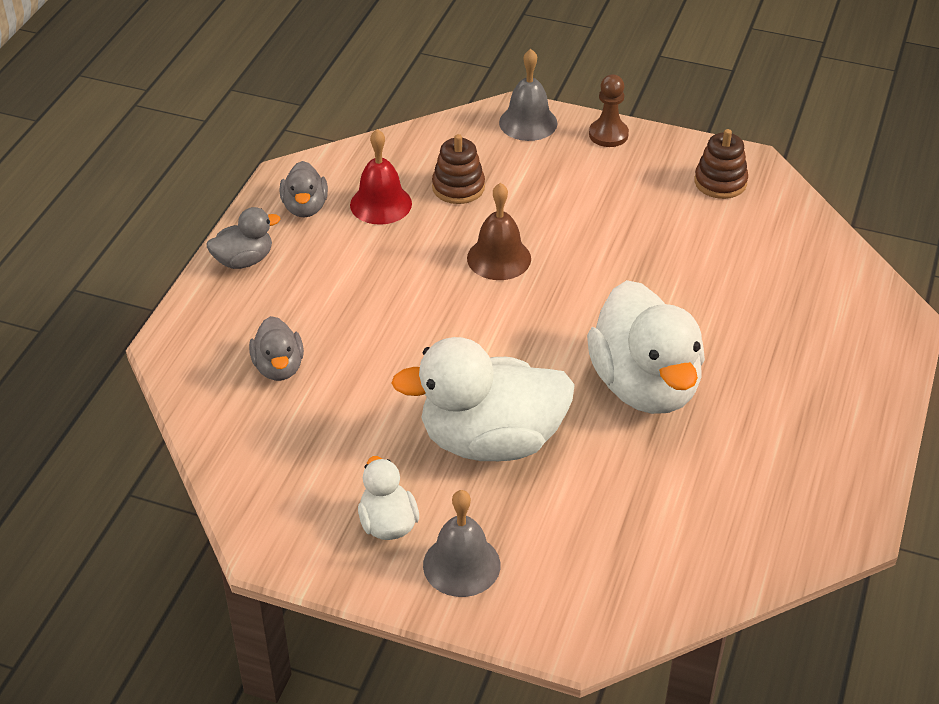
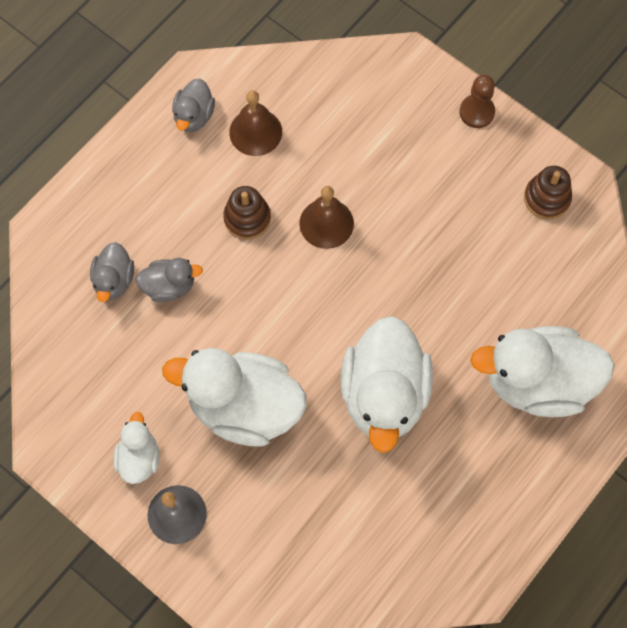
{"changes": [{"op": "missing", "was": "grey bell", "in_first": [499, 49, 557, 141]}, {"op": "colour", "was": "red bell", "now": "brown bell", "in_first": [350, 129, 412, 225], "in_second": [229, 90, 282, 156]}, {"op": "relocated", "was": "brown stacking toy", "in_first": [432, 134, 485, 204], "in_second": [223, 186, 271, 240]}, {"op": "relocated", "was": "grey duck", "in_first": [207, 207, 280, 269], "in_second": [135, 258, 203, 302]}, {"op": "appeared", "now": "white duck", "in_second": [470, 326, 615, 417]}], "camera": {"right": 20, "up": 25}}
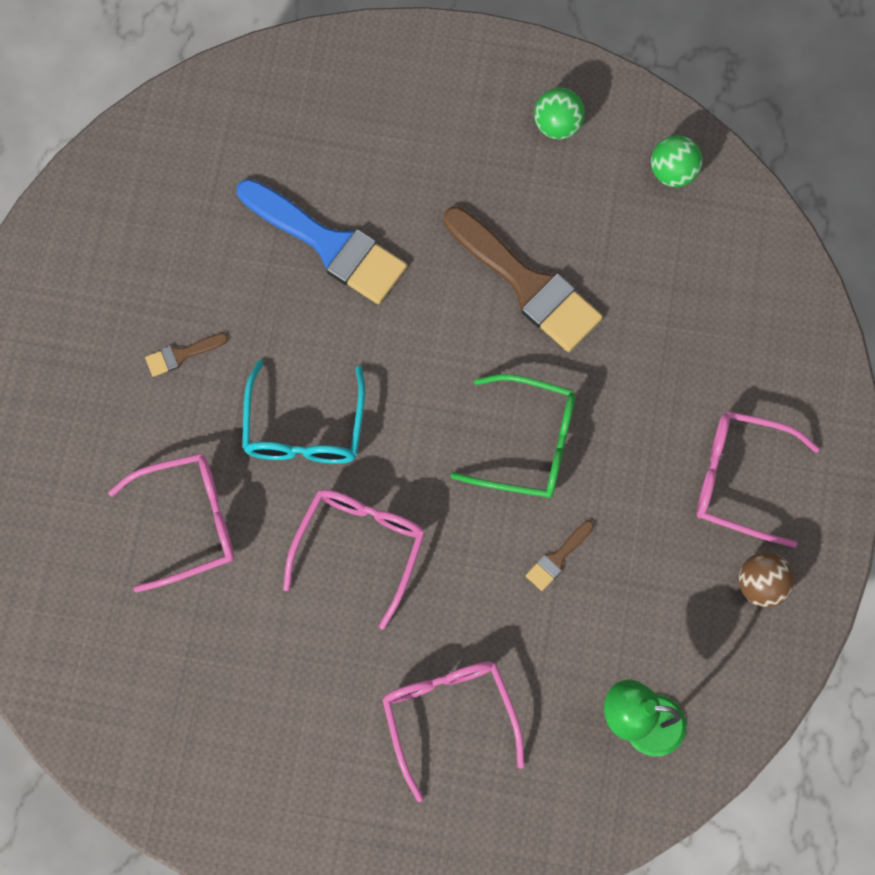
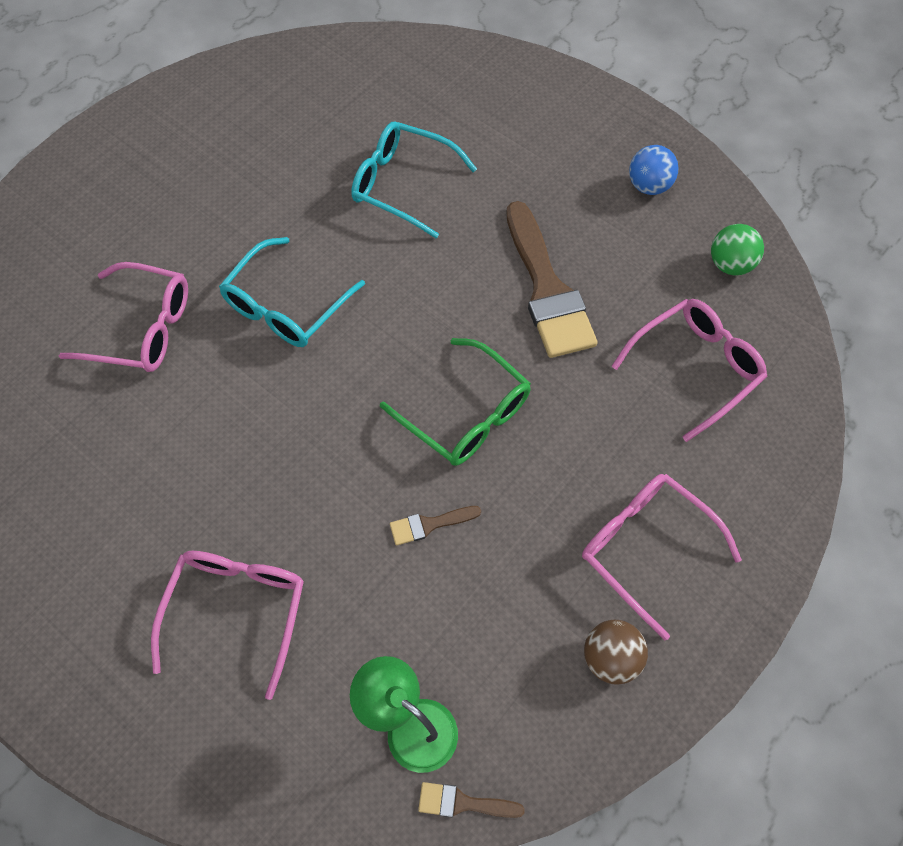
{"changes": [{"op": "colour", "was": "green ball", "now": "blue ball", "in_first": [534, 88, 585, 139], "in_second": [629, 145, 679, 195]}, {"op": "exchanged", "was": "blue brush", "now": "turquoise glasses", "in_first": [237, 179, 407, 304], "in_second": [351, 122, 477, 238]}, {"op": "relocated", "was": "brown brush", "in_first": [145, 333, 228, 377], "in_second": [418, 782, 525, 818]}, {"op": "relocated", "was": "pink glasses", "in_first": [283, 489, 425, 630], "in_second": [611, 299, 768, 442]}], "camera": {"right": 30, "up": -10}}
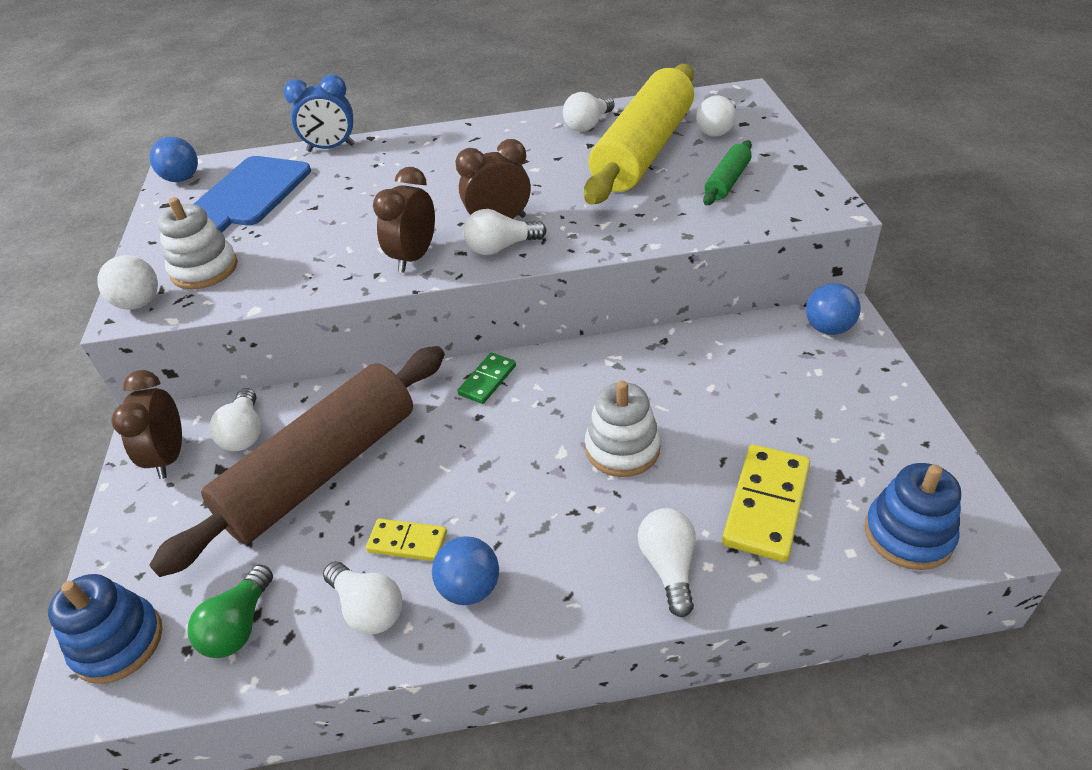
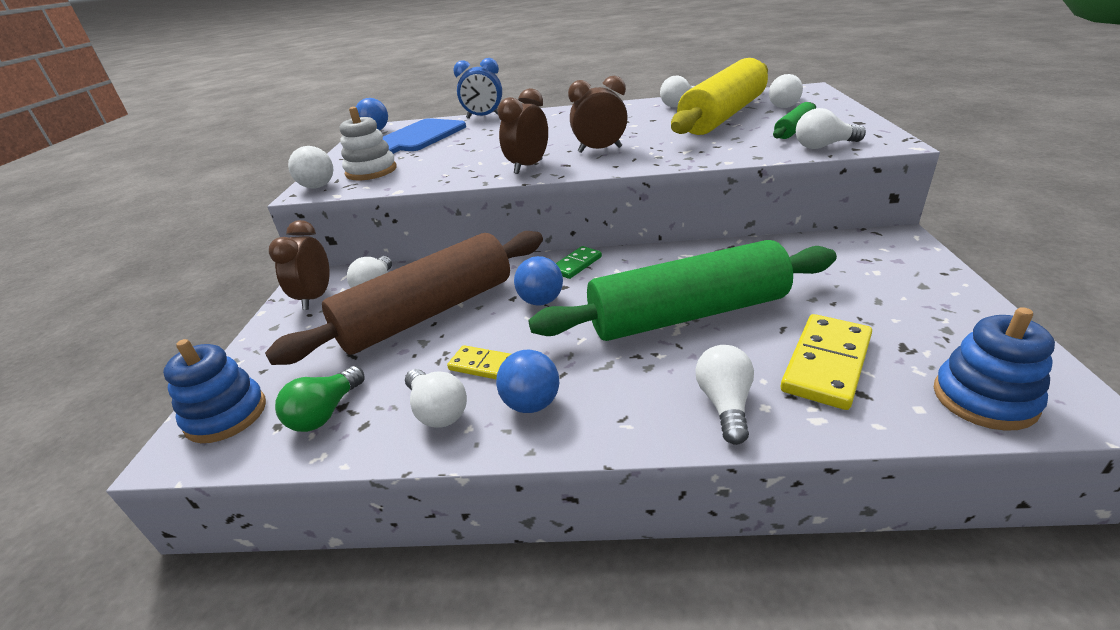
{"changes": [{"op": "relocated", "was": "white light bulb", "in_first": [463, 209, 546, 255], "in_second": [796, 108, 866, 149]}, {"op": "relocated", "was": "blue ball", "in_first": [806, 283, 861, 335], "in_second": [514, 256, 563, 305]}, {"op": "exchanged", "was": "white stacking toy", "now": "green rolling pin", "in_first": [585, 381, 661, 477], "in_second": [528, 240, 837, 341]}], "camera": {"right": 10, "up": -10}}
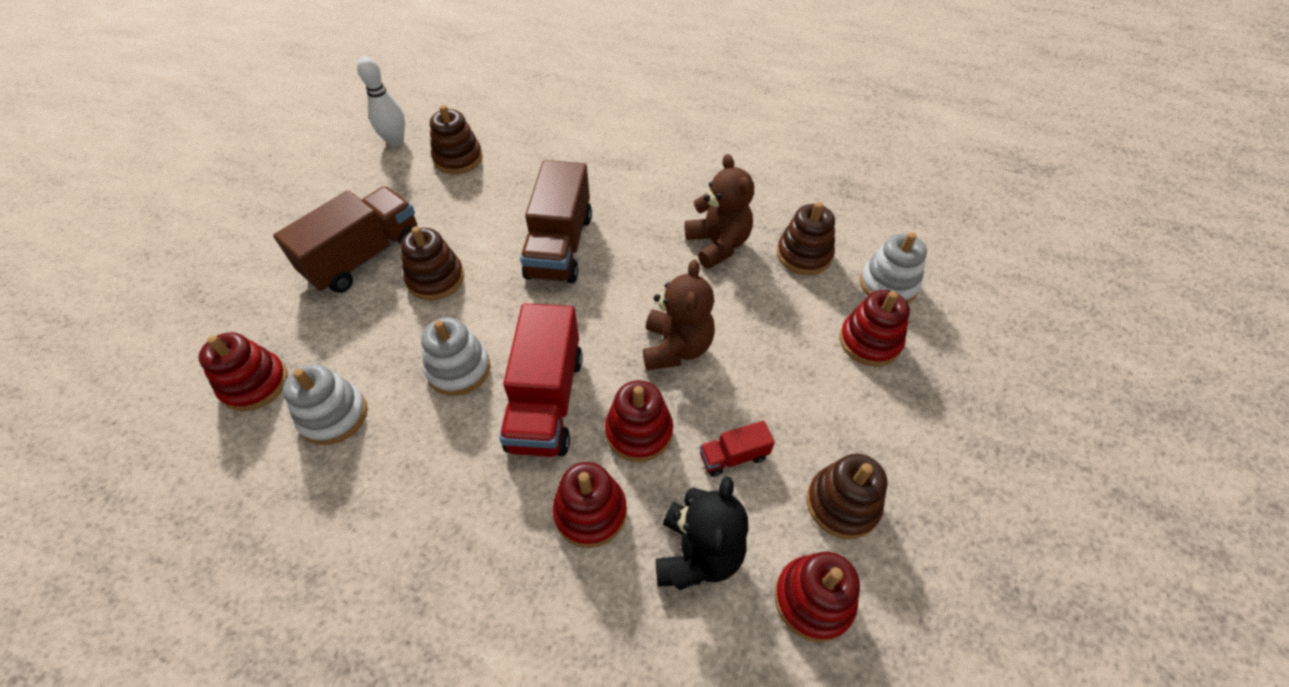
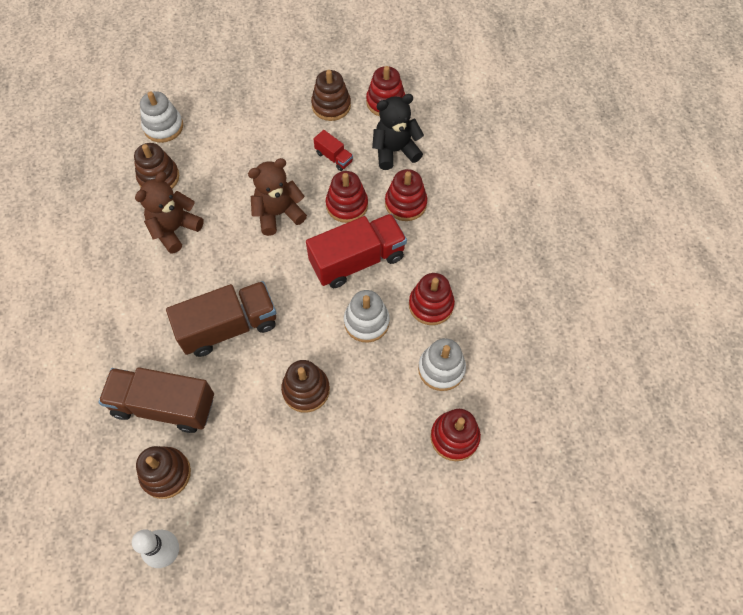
{"changes": [{"op": "relocated", "was": "brown truck", "in_first": [273, 186, 417, 293], "in_second": [98, 367, 214, 433]}, {"op": "relocated", "was": "red stacking toy", "in_first": [839, 290, 910, 366], "in_second": [409, 273, 455, 325]}], "camera": {"right": -120, "up": 10}}
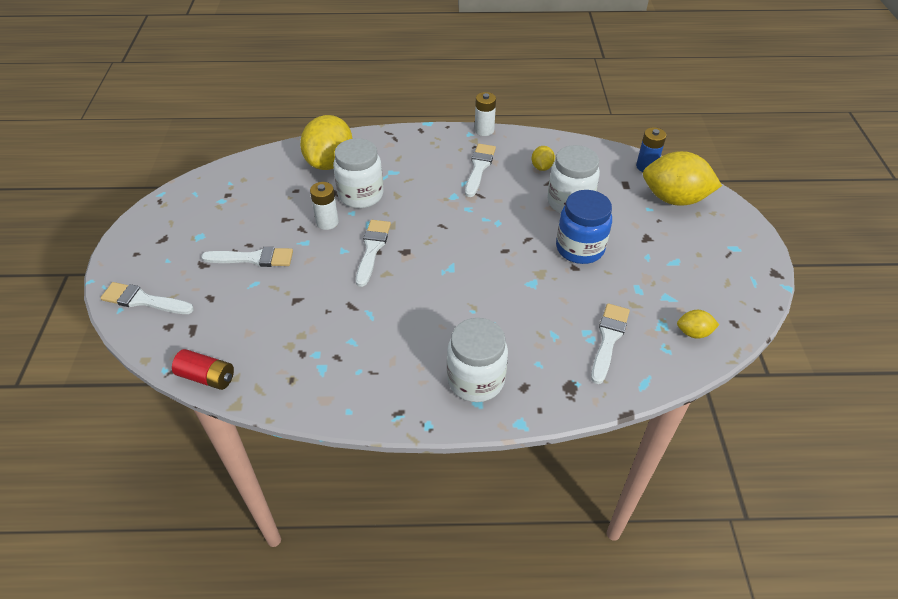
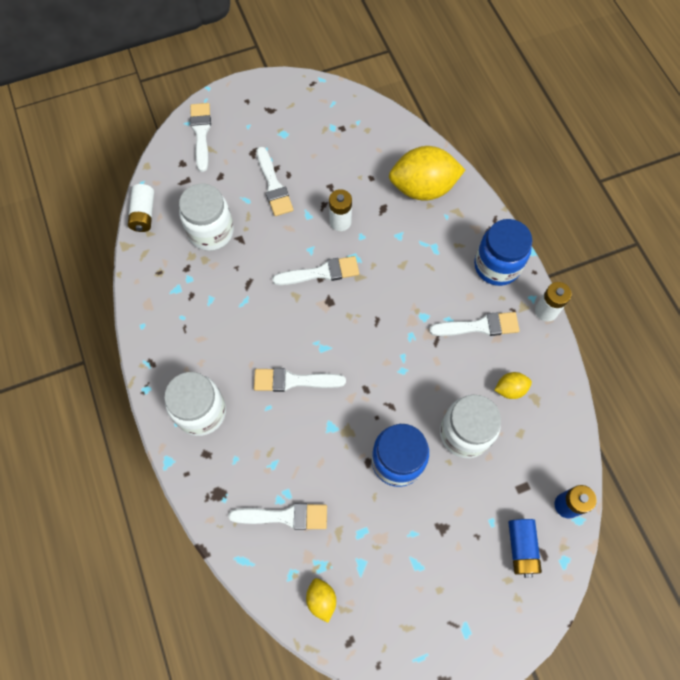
{"changes": [{"op": "relocated", "was": "white jar", "in_first": [333, 138, 384, 208], "in_second": [179, 183, 234, 251]}, {"op": "exchanged", "was": "yellow lemon", "now": "blue battery", "in_first": [643, 151, 722, 206], "in_second": [508, 519, 542, 578]}, {"op": "colour", "was": "red battery", "now": "white battery", "in_first": [172, 349, 234, 390], "in_second": [128, 184, 154, 232]}, {"op": "appeared", "now": "blue jar", "in_second": [474, 219, 533, 286]}, {"op": "appeared", "now": "white brush", "in_second": [254, 368, 346, 392]}], "camera": {"right": 70, "up": 20}}
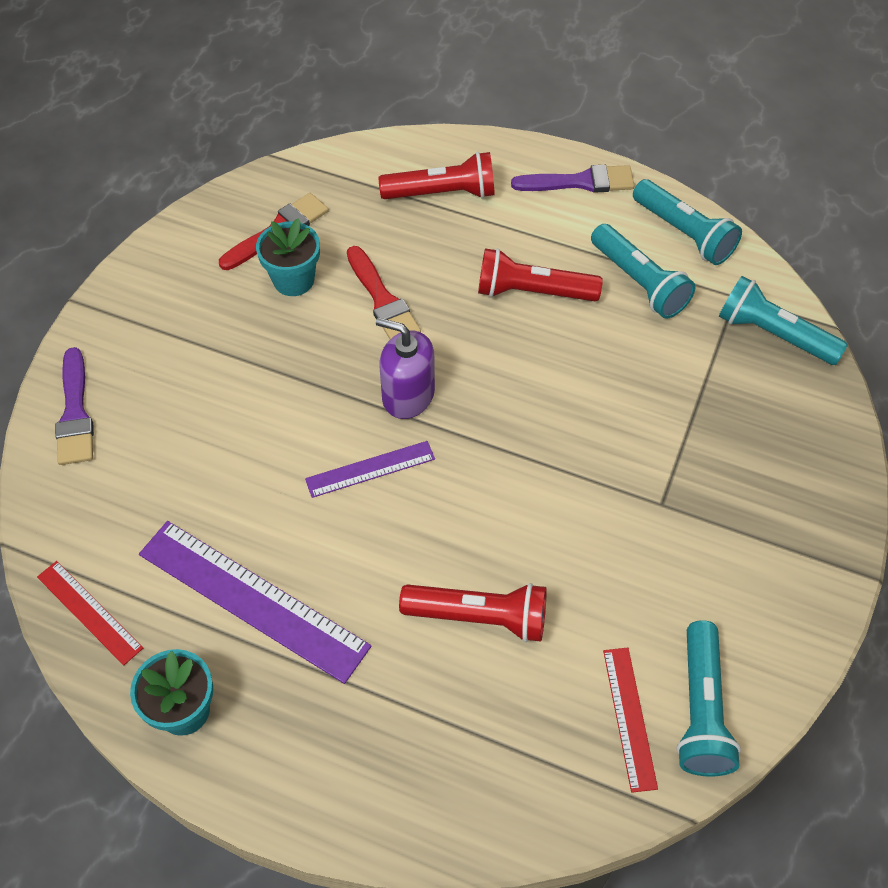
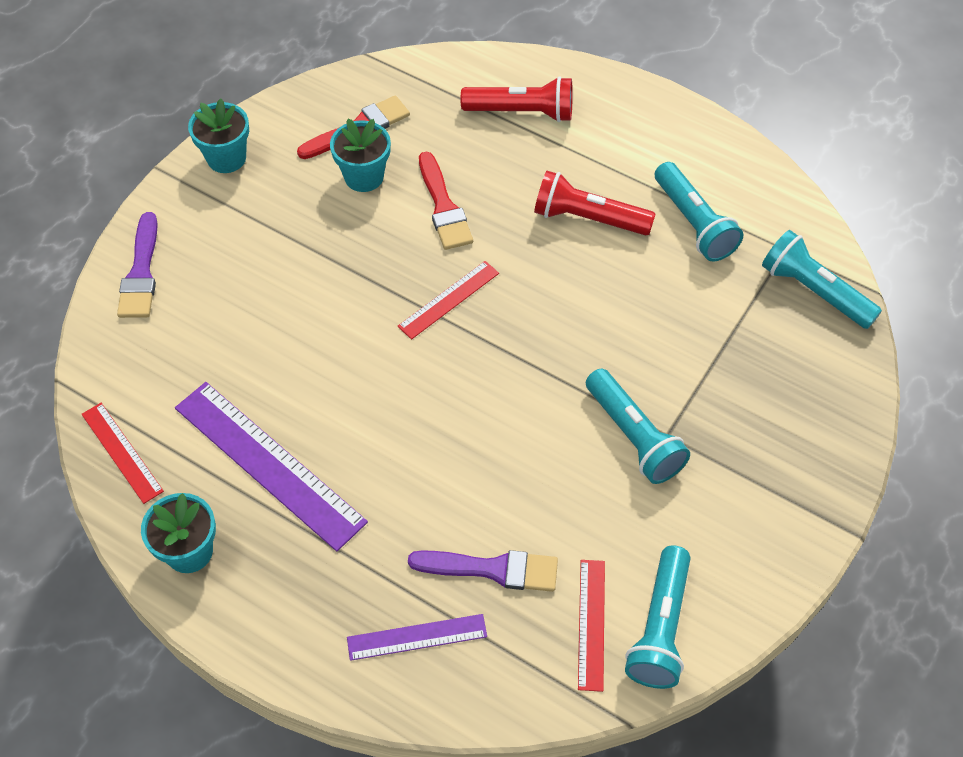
{"changes": [{"op": "relocated", "was": "purple brush", "in_first": [511, 165, 635, 193], "in_second": [408, 550, 558, 592]}, {"op": "relocated", "was": "turquoise flashlight", "in_first": [633, 179, 742, 265], "in_second": [586, 369, 690, 484]}, {"op": "exchanged", "was": "purple soap dispenser", "now": "red ruler", "in_first": [376, 317, 435, 419], "in_second": [397, 261, 499, 340]}, {"op": "relocated", "was": "purple ruler", "in_first": [305, 441, 435, 498], "in_second": [347, 614, 487, 661]}, {"op": "missing", "was": "red flashlight", "in_first": [399, 583, 547, 642]}, {"op": "appeared", "now": "turquoise flower pot", "in_second": [188, 99, 249, 173]}], "camera": {"right": 10, "up": 0}}
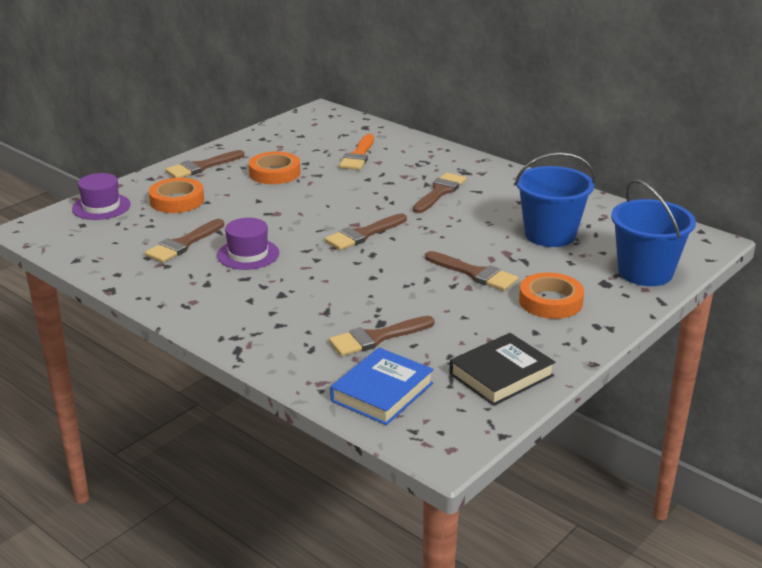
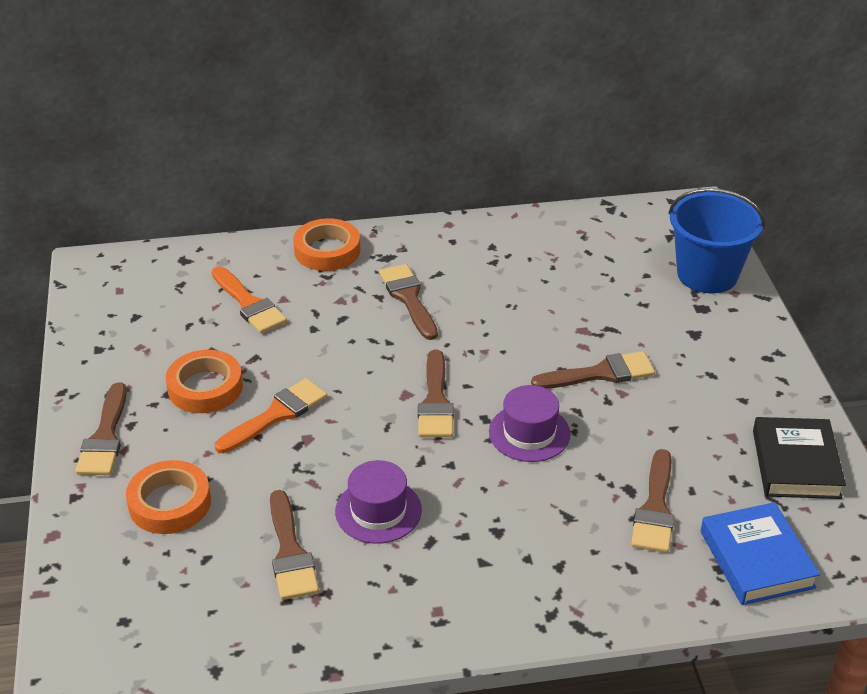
{"changes": [{"op": "missing", "was": "blue bucket", "in_first": [515, 152, 595, 247]}, {"op": "relocated", "was": "purple hat", "in_first": [72, 173, 131, 220], "in_second": [489, 385, 571, 462]}, {"op": "relocated", "was": "orange tape", "in_first": [519, 272, 584, 319], "in_second": [293, 218, 360, 271]}, {"op": "appeared", "now": "orange brush", "in_second": [215, 378, 327, 453]}], "camera": {"right": -50, "up": 10}}
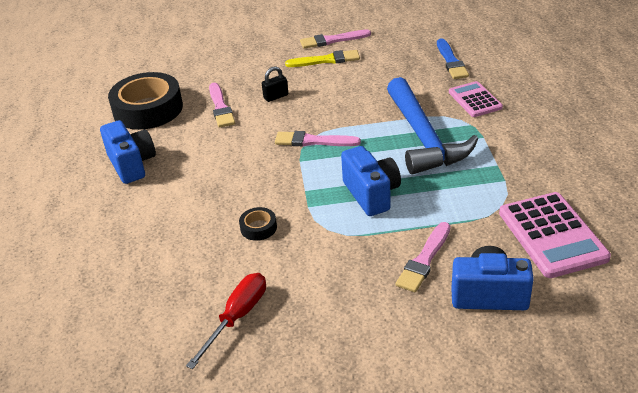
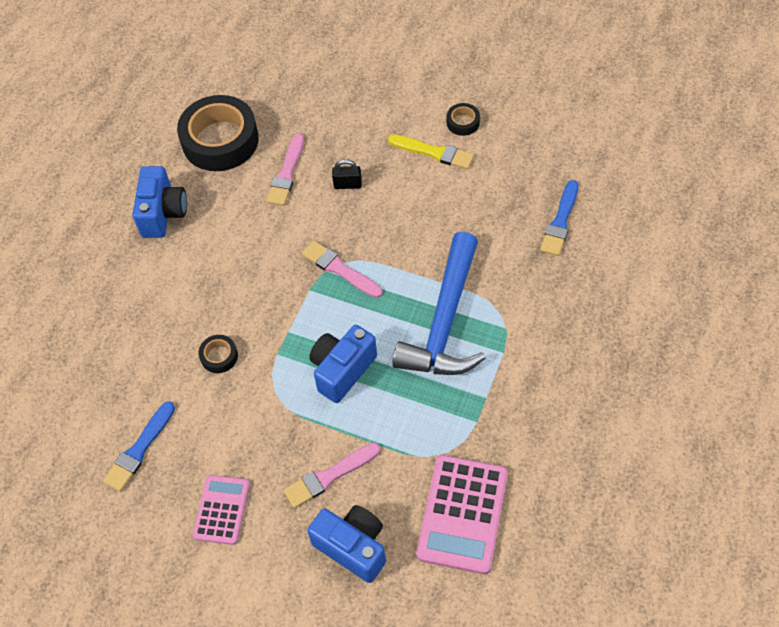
{"changes": [{"op": "exchanged", "was": "pink brush", "now": "black tape", "in_first": [300, 29, 371, 49], "in_second": [447, 103, 480, 136]}, {"op": "relocated", "was": "pink calculator", "in_first": [449, 81, 503, 117], "in_second": [193, 475, 250, 545]}, {"op": "spun", "was": "blue camera", "in_first": [341, 146, 401, 216], "in_second": [309, 325, 377, 403], "clockwise": -150}, {"op": "exchanged", "was": "red screwdriver", "now": "blue brush", "in_first": [186, 273, 266, 369], "in_second": [103, 401, 175, 492]}], "camera": {"right": 30, "up": 20}}
